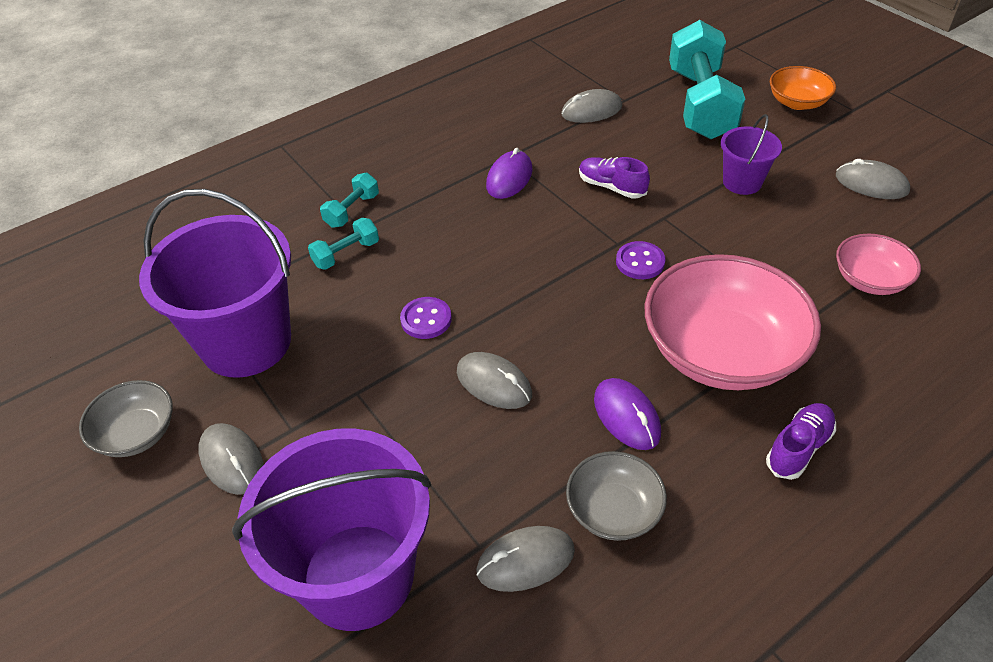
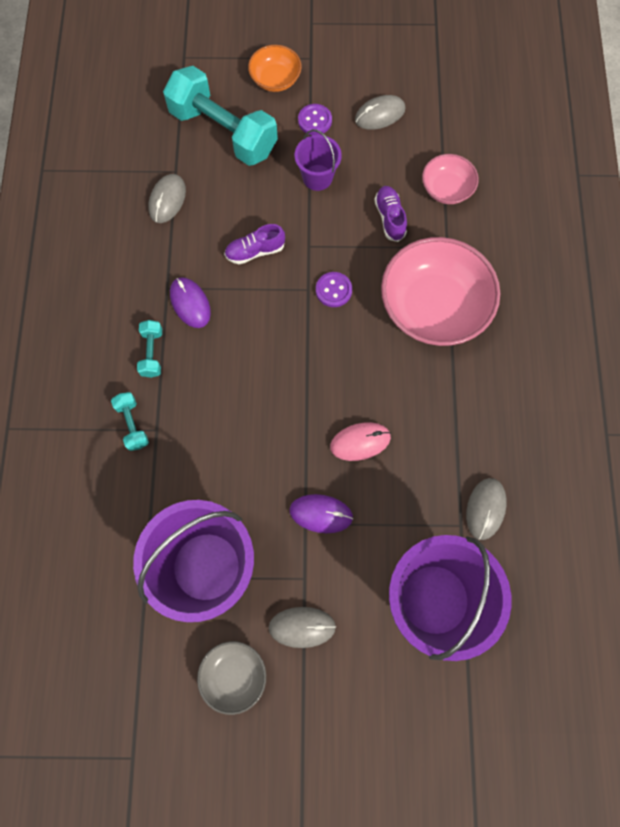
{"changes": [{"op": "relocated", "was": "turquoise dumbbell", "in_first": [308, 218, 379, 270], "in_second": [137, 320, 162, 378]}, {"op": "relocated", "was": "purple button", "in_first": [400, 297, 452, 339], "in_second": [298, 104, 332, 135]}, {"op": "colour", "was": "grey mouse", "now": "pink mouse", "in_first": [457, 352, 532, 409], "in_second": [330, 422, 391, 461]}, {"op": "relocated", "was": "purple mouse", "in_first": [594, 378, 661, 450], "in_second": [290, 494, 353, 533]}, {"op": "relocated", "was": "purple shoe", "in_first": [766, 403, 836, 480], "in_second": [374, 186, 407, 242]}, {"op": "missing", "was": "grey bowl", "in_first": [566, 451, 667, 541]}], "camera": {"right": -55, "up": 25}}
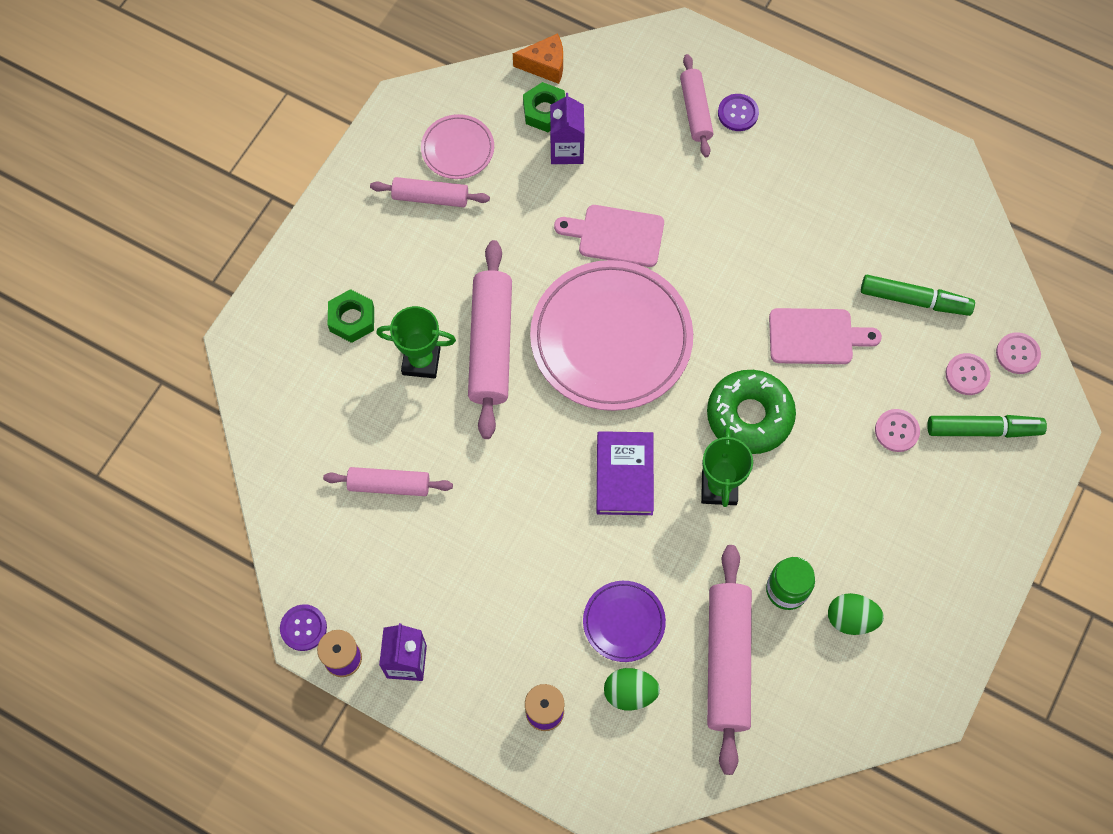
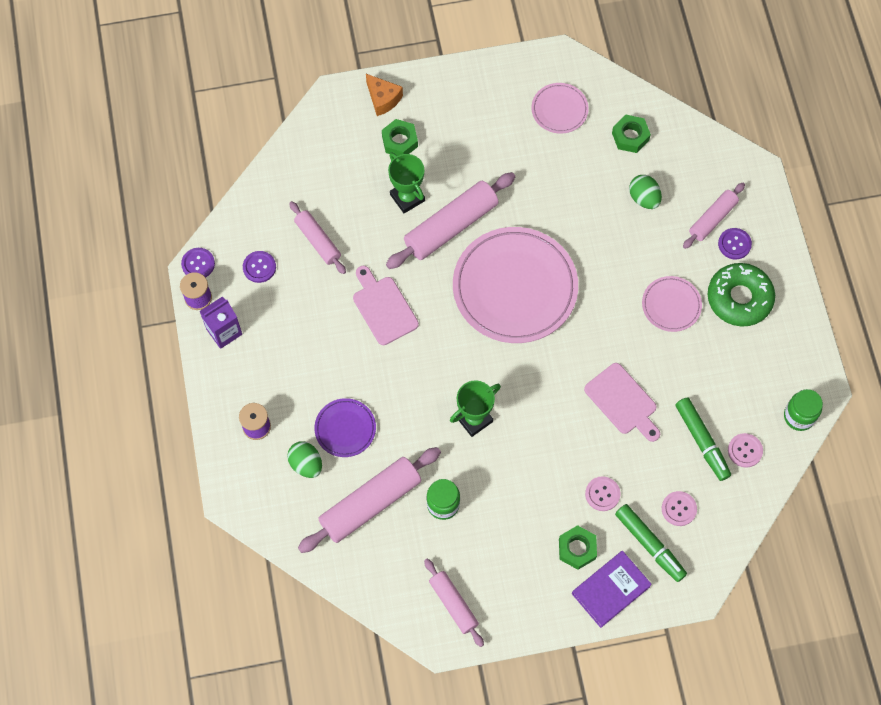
{"changes": [{"op": "relocated", "was": "orange cheese", "in_first": [513, 33, 563, 84], "in_second": [366, 74, 403, 116]}, {"op": "missing", "was": "purple carton", "in_first": [550, 93, 585, 164]}, {"op": "relocated", "was": "pink rolling pin", "in_first": [370, 177, 490, 207], "in_second": [424, 559, 484, 647]}, {"op": "relocated", "was": "pink cutting board", "in_first": [554, 205, 664, 267], "in_second": [353, 266, 419, 345]}, {"op": "relocated", "was": "pink button", "in_first": [996, 332, 1041, 374], "in_second": [728, 433, 763, 468]}, {"op": "relocated", "was": "green donut", "in_first": [707, 370, 796, 454], "in_second": [708, 263, 775, 327]}, {"op": "relocated", "was": "purple book", "in_first": [597, 431, 654, 515], "in_second": [572, 551, 652, 628]}, {"op": "relocated", "was": "green egg", "in_first": [828, 593, 884, 635], "in_second": [629, 175, 662, 209]}, {"op": "appeared", "now": "purple button", "in_second": [243, 251, 276, 283]}, {"op": "appeared", "now": "pink plate", "in_second": [642, 276, 702, 332]}, {"op": "appeared", "now": "green jar", "in_second": [784, 389, 823, 431]}, {"op": "appeared", "now": "green nut", "in_second": [559, 525, 597, 570]}], "camera": {"right": 50, "up": 0}}
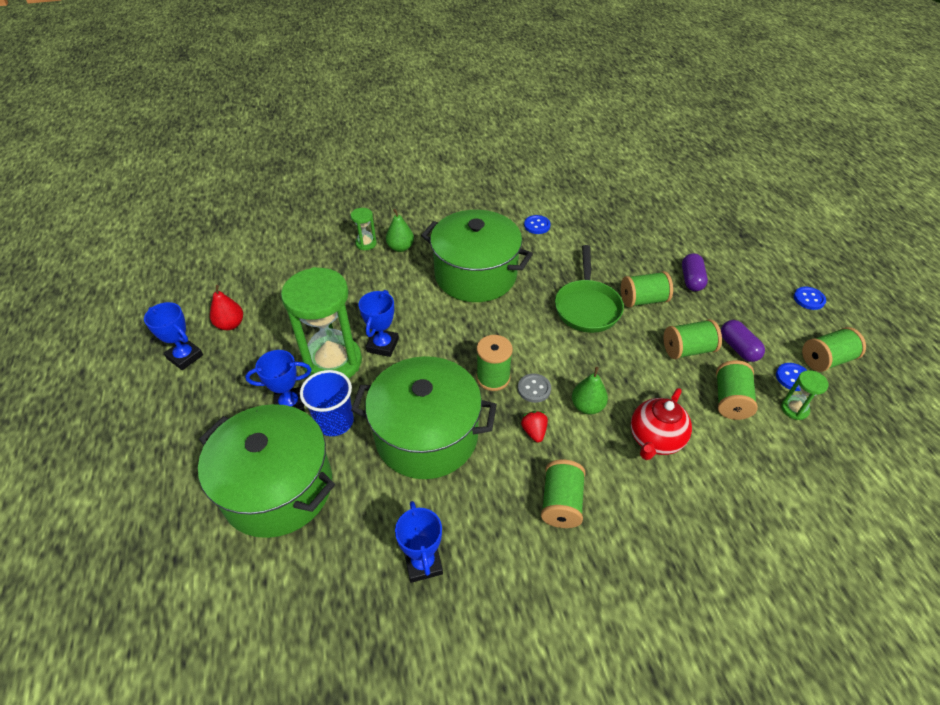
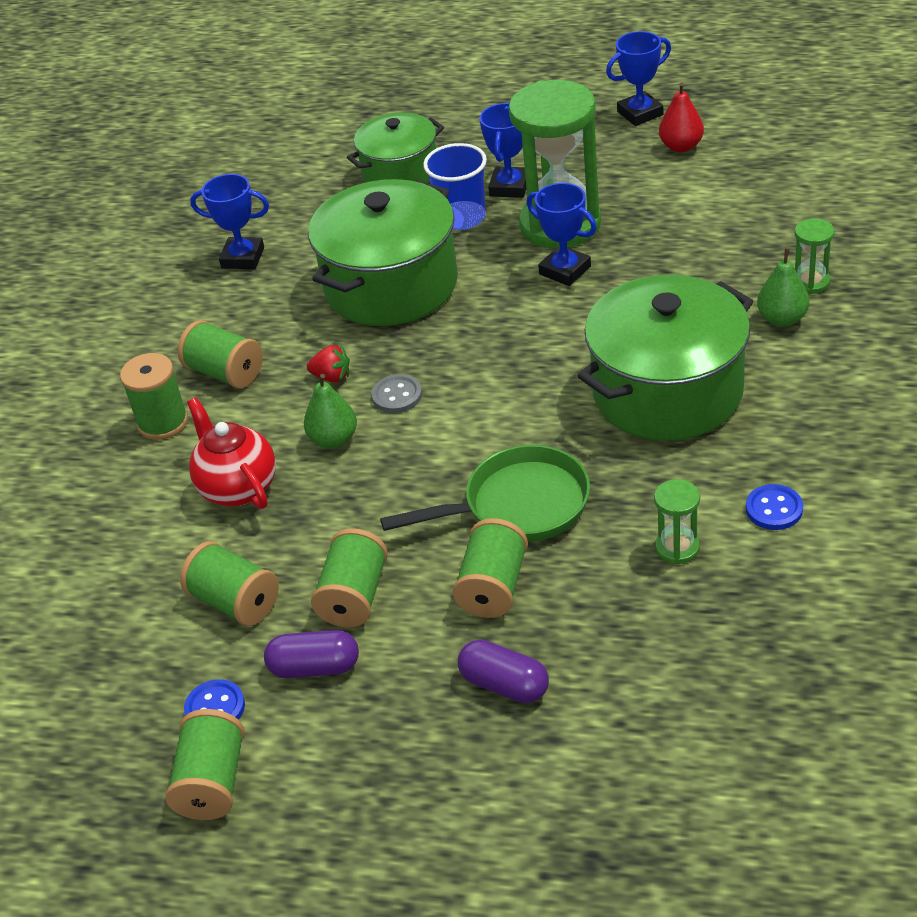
{"changes": [{"op": "spun", "was": "green pan", "in_first": [555, 245, 624, 333], "in_second": [380, 445, 590, 542], "clockwise": 135}, {"op": "missing", "was": "blue button", "in_first": [794, 287, 826, 310]}, {"op": "relocated", "was": "green spool", "in_first": [476, 335, 513, 391], "in_second": [120, 353, 188, 440]}, {"op": "relocated", "was": "green hourglass", "in_first": [781, 370, 829, 420], "in_second": [654, 479, 700, 564]}, {"op": "size", "was": "green pot", "in_first": [198, 404, 335, 538], "in_second": [347, 112, 444, 183], "ratio": 0.62}], "camera": {"right": 120, "up": -5}}
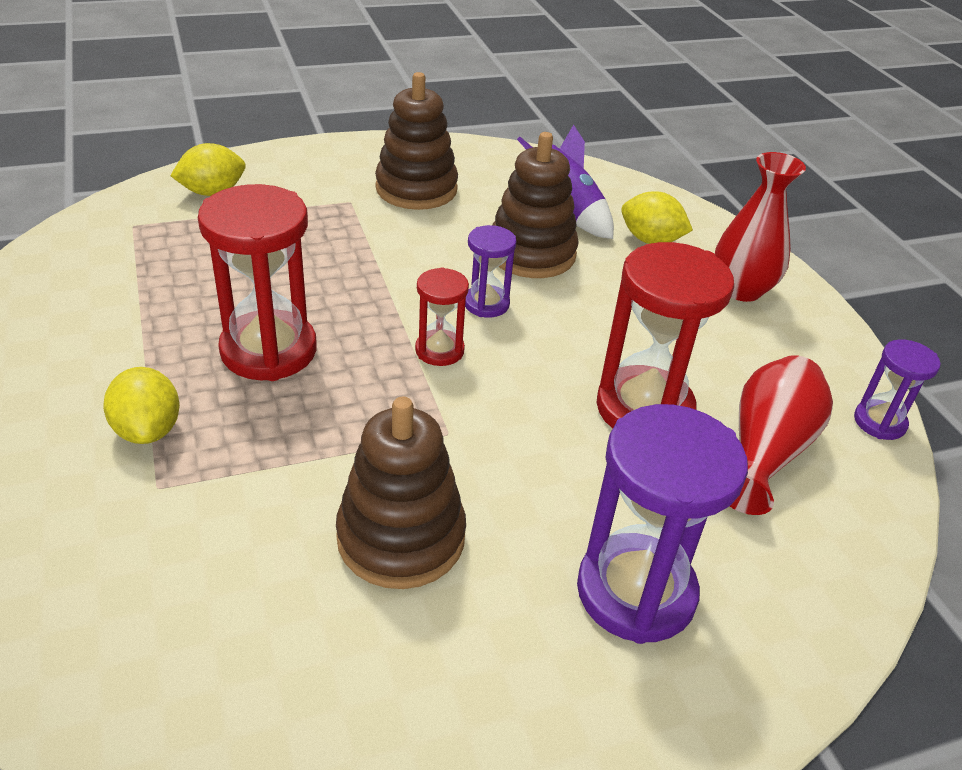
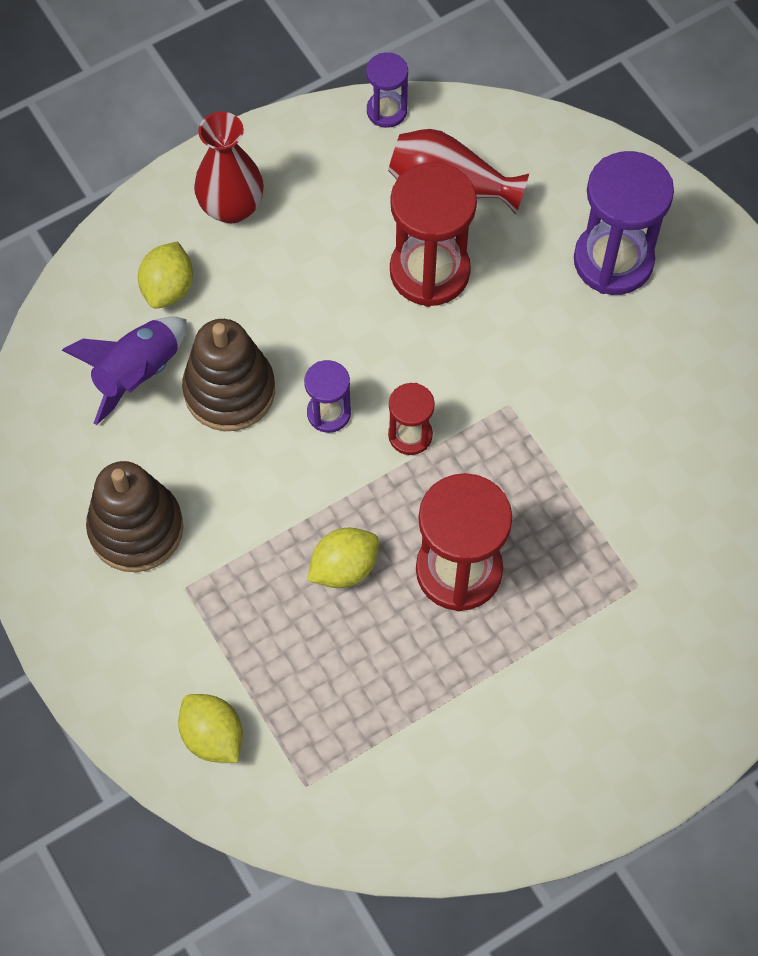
{"changes": [{"op": "relocated", "was": "yellow lemon", "in_first": [103, 367, 180, 444], "in_second": [307, 528, 379, 588]}, {"op": "missing", "was": "brown stacking toy", "in_first": [336, 396, 466, 589]}], "camera": {"right": -100, "up": 25}}
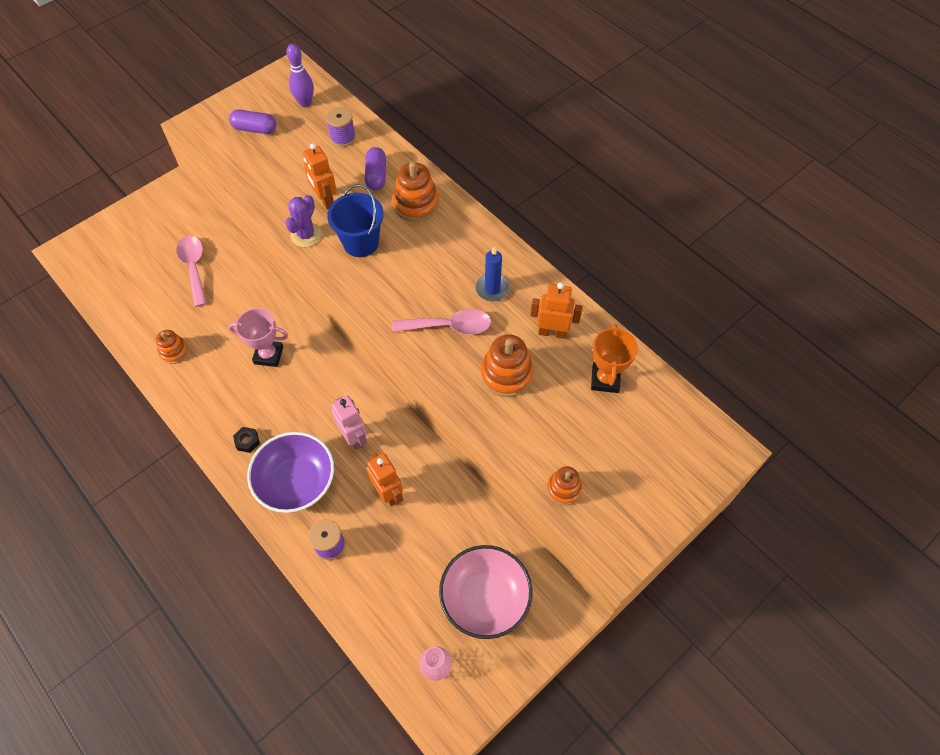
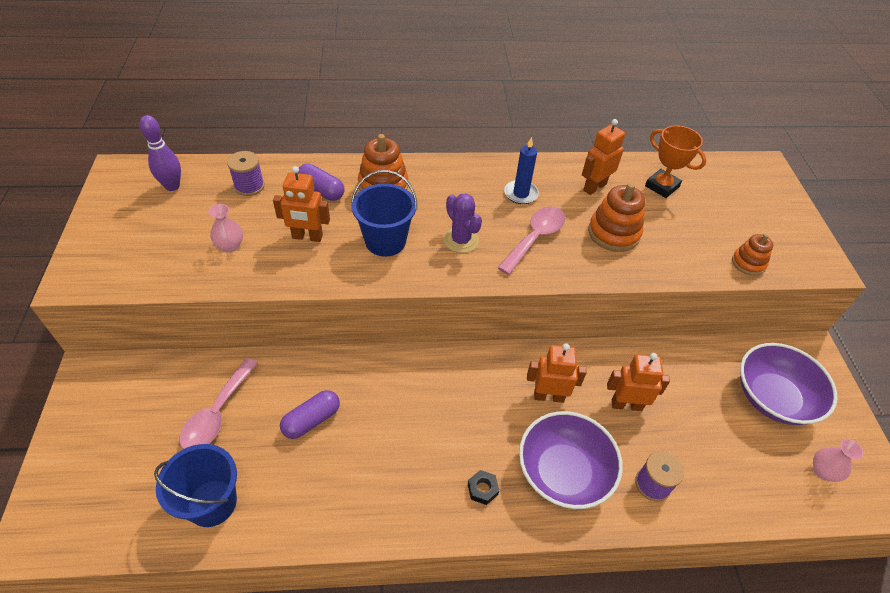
{"changes": [{"op": "relocated", "was": "purple capsule", "in_first": [229, 110, 277, 134], "in_second": [280, 390, 340, 439]}, {"op": "relocated", "was": "purple cactus", "in_first": [285, 195, 322, 247], "in_second": [443, 193, 482, 253]}, {"op": "spun", "was": "pink spoon", "in_first": [176, 236, 207, 307], "in_second": [180, 358, 258, 449], "clockwise": -90}, {"op": "missing", "was": "pink trophy", "in_first": [228, 308, 288, 367]}, {"op": "missing", "was": "orange stacking toy", "in_first": [156, 330, 189, 364]}, {"op": "colour", "was": "pink robot", "now": "orange robot", "in_first": [331, 395, 367, 450], "in_second": [527, 343, 586, 403]}, {"op": "colour", "was": "pink bowl", "now": "purple bowl", "in_first": [439, 545, 532, 639], "in_second": [740, 343, 838, 425]}, {"op": "appeared", "now": "pink vase", "in_second": [208, 204, 243, 253]}, {"op": "appeared", "now": "blue bucket", "in_second": [154, 444, 237, 527]}], "camera": {"right": -55, "up": -10}}
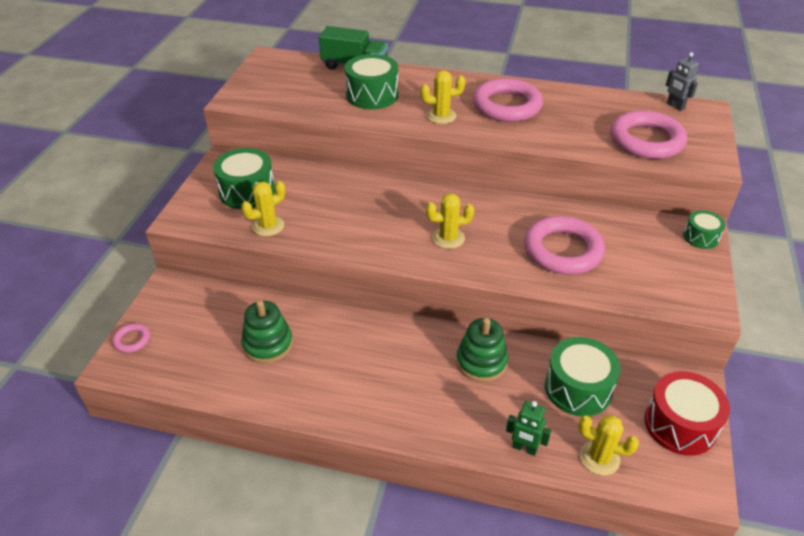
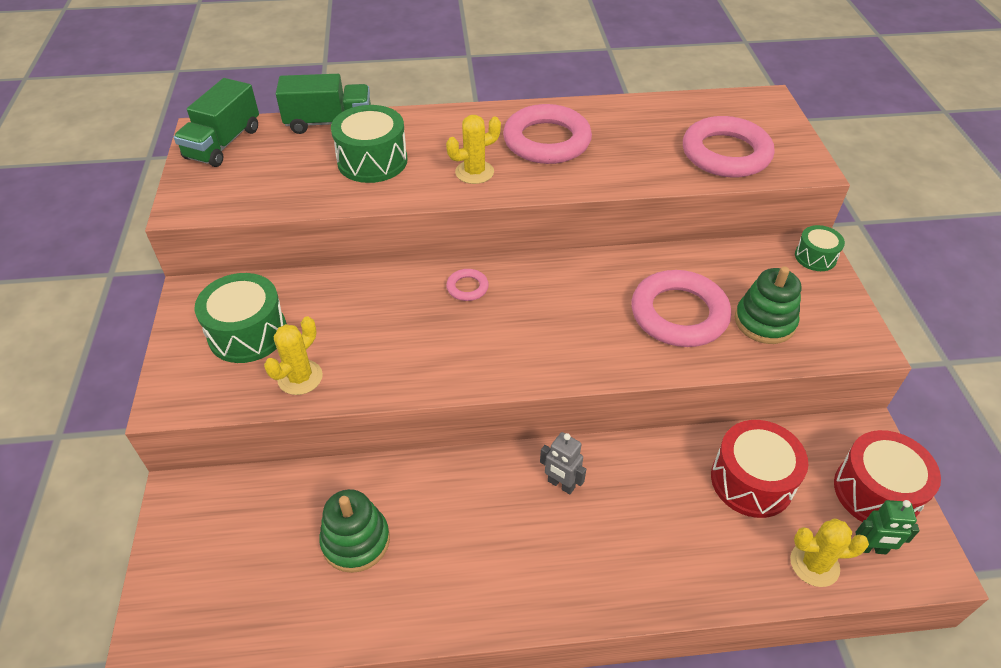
{"changes": [{"op": "relocated", "was": "grey robot", "in_first": [666, 52, 699, 111], "in_second": [540, 432, 586, 494]}, {"op": "missing", "was": "yellow cactus", "in_first": [426, 193, 475, 249]}, {"op": "relocated", "was": "green stacking toy", "in_first": [456, 318, 508, 382], "in_second": [735, 266, 801, 344]}, {"op": "relocated", "was": "pink ring", "in_first": [112, 324, 150, 353], "in_second": [446, 269, 489, 301]}, {"op": "colour", "was": "green drum", "now": "red drum", "in_first": [545, 337, 621, 416], "in_second": [711, 420, 808, 518]}, {"op": "relocated", "was": "green robot", "in_first": [506, 401, 551, 456], "in_second": [855, 500, 920, 554]}, {"op": "appeared", "now": "green truck", "in_second": [174, 78, 259, 167]}], "camera": {"right": -20, "up": 5}}
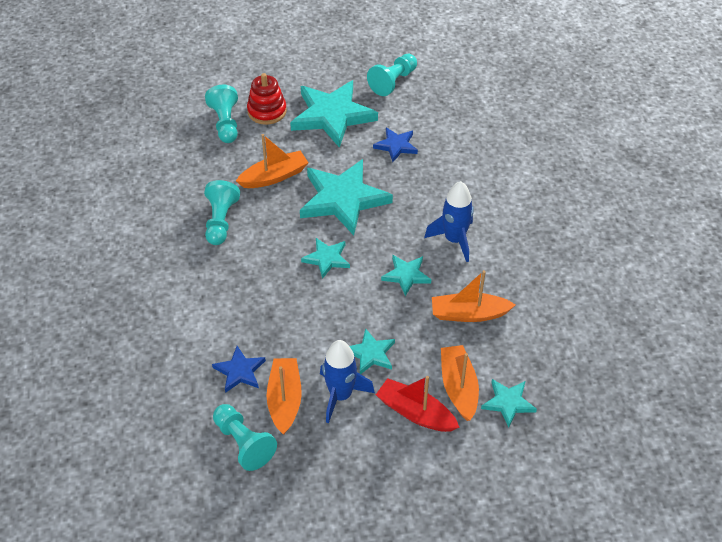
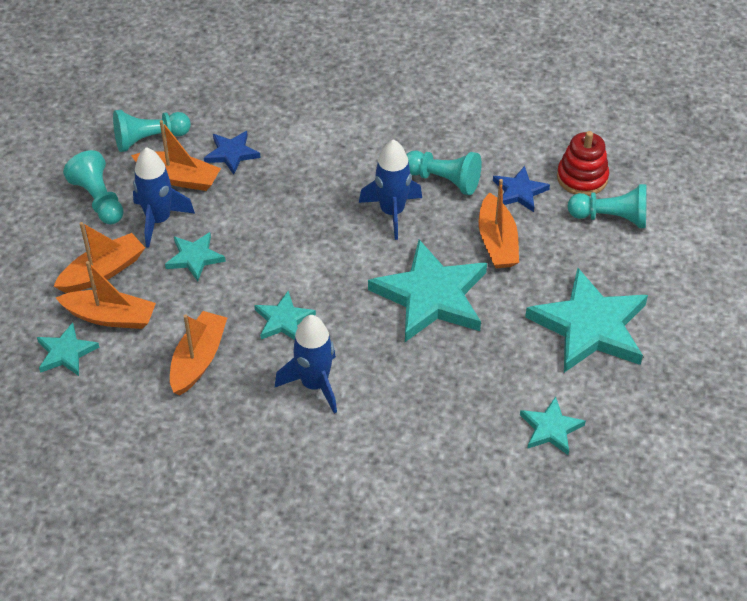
{"changes": [{"op": "relocated", "was": "turquoise pawn", "in_first": [367, 54, 417, 96], "in_second": [63, 150, 124, 225]}, {"op": "relocated", "was": "red stacking toy", "in_first": [247, 73, 287, 125], "in_second": [557, 131, 609, 196]}, {"op": "relocated", "was": "blue star", "in_first": [373, 127, 418, 162], "in_second": [493, 166, 550, 212]}, {"op": "relocated", "was": "turquoise star", "in_first": [301, 238, 350, 279], "in_second": [520, 397, 586, 455]}, {"op": "colour", "was": "red boat", "now": "orange boat", "in_first": [376, 376, 460, 432], "in_second": [53, 222, 145, 293]}, {"op": "appeared", "now": "blue rocket", "in_second": [359, 139, 422, 240]}], "camera": {"right": 110, "up": 0}}
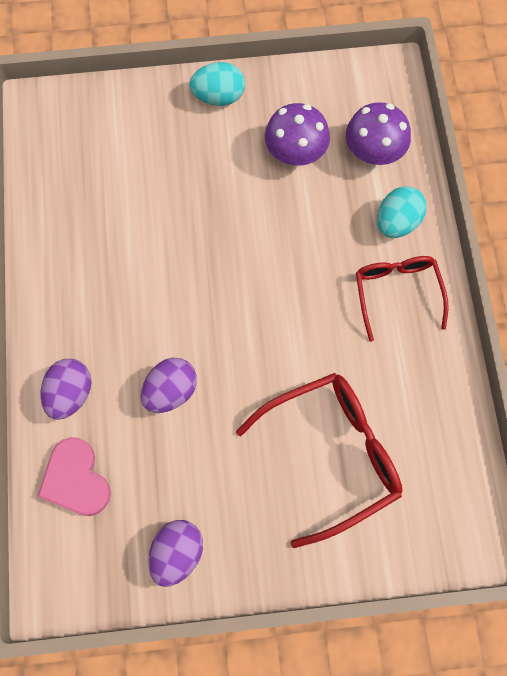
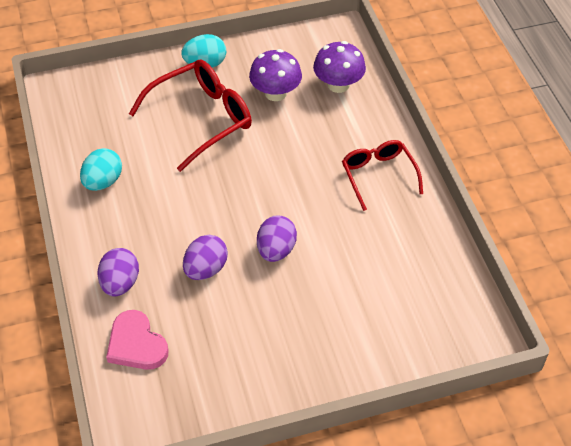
{"changes": [{"op": "relocated", "was": "turquoise egg", "in_first": [377, 186, 426, 238], "in_second": [80, 148, 122, 191]}, {"op": "relocated", "was": "red glasses", "in_first": [236, 373, 403, 548], "in_second": [129, 60, 252, 172]}, {"op": "relocated", "was": "purple egg", "in_first": [148, 520, 203, 587], "in_second": [257, 215, 297, 262]}], "camera": {"right": -10, "up": -20}}
